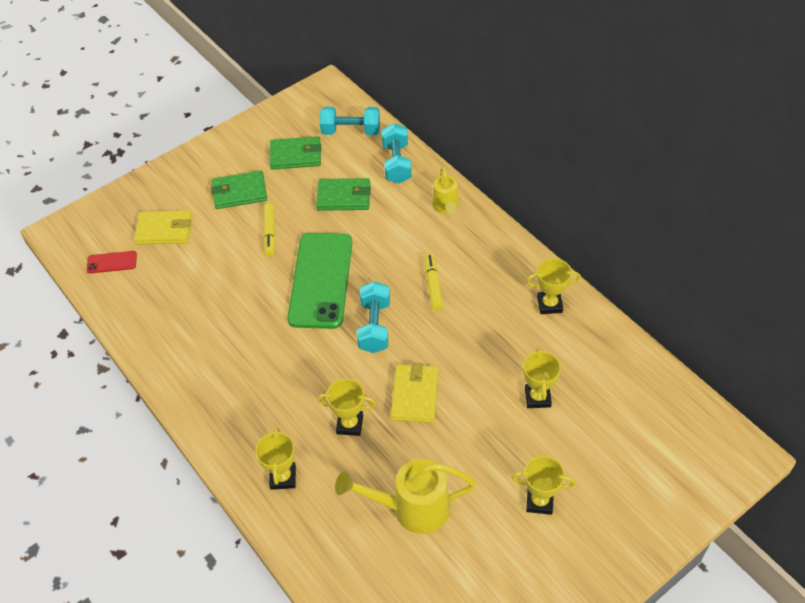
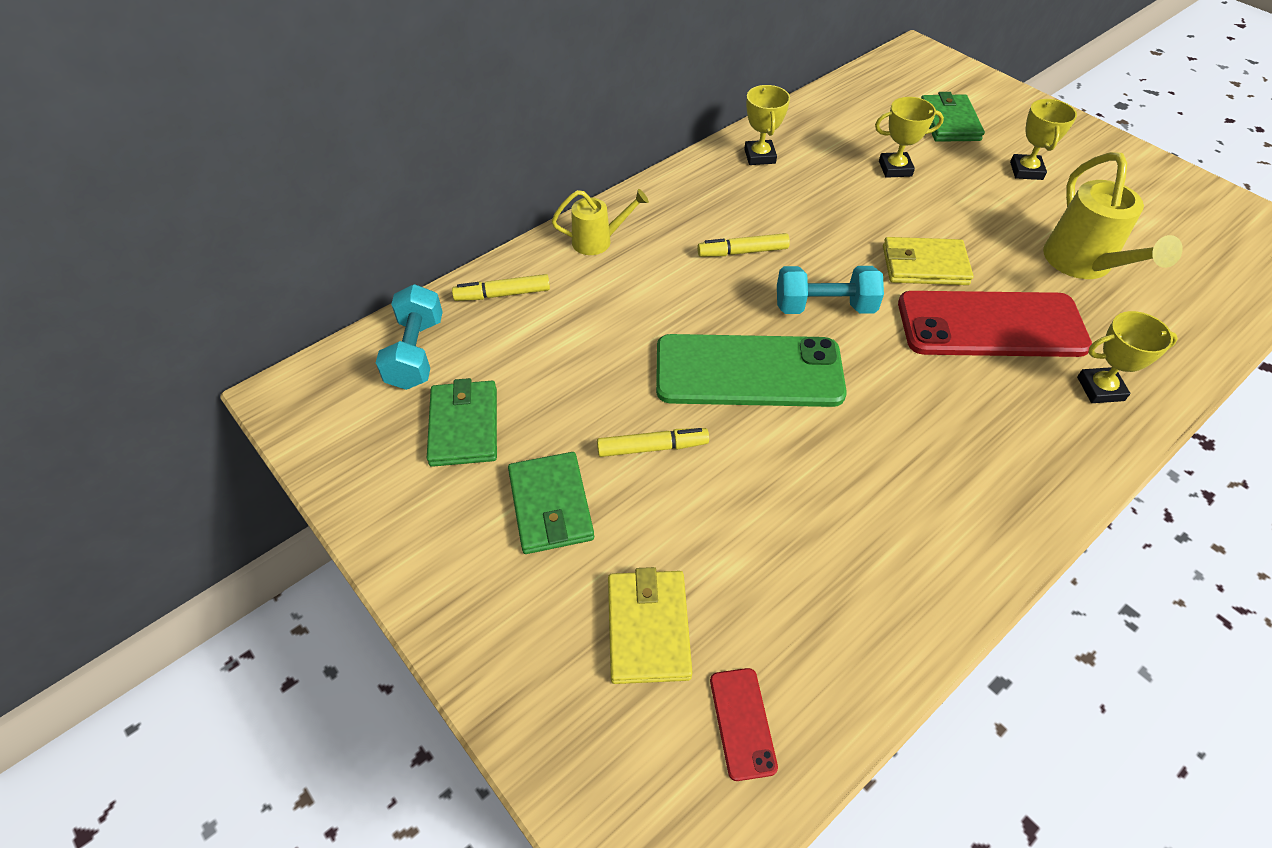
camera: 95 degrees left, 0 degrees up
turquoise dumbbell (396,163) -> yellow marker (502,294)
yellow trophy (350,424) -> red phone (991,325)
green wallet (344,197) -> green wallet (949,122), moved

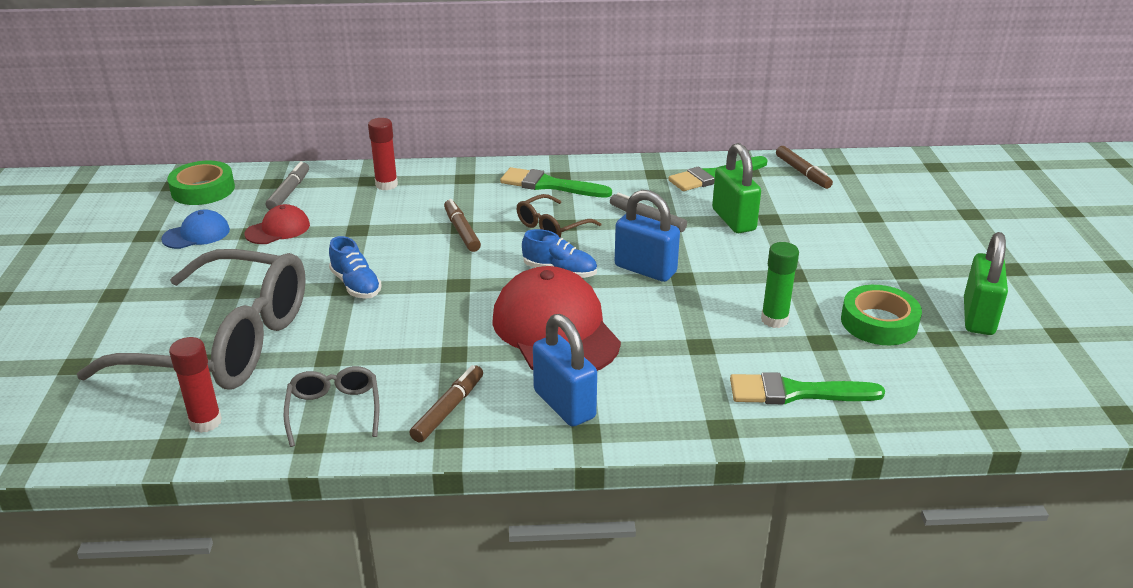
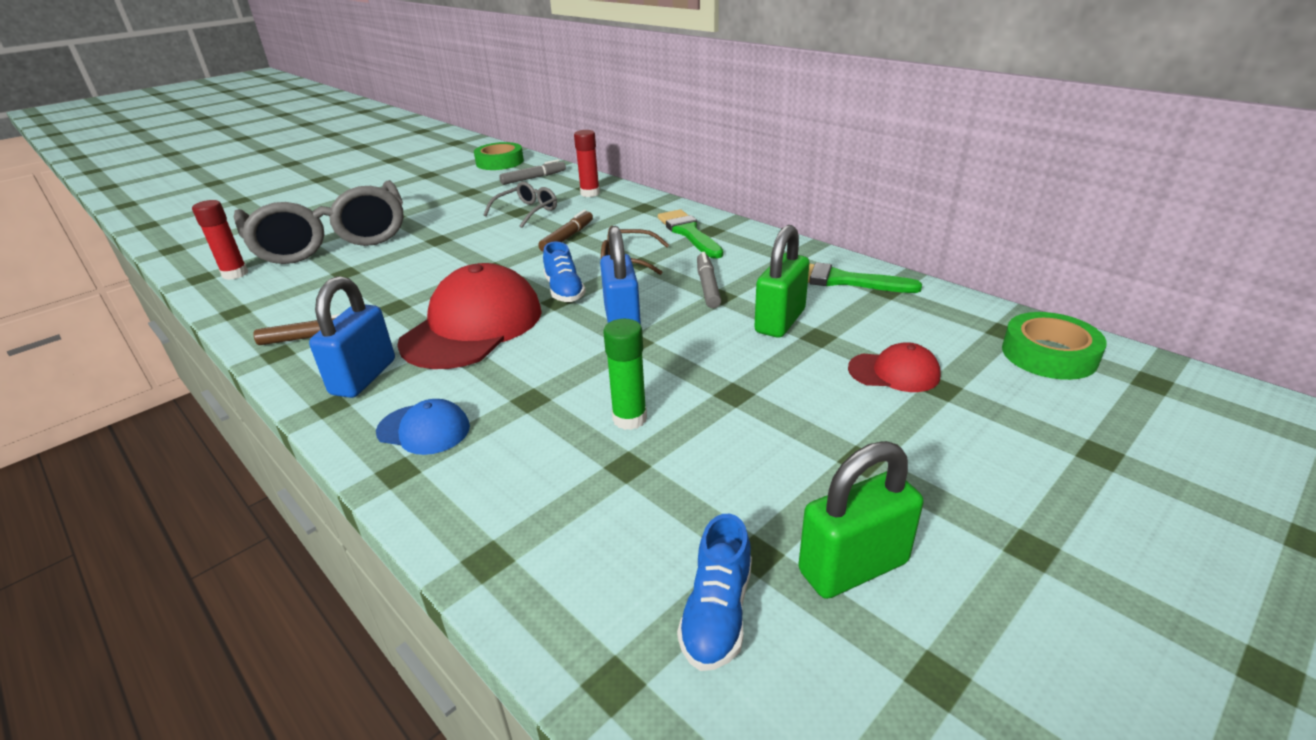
camera: 50 degrees right, 0 degrees up
blue cap (196,234) -> blue cap (424,429), moved
grey glasses (334,411) -> grey glasses (526,212), moved
blue shoe (356,285) -> blue shoe (717,613), moved
red cap (278,229) -> red cap (894,372), moved
green tape (879,322) -> green tape (1049,354), moved
green brush (796,392) -> none
brown marker (802,173) -> none

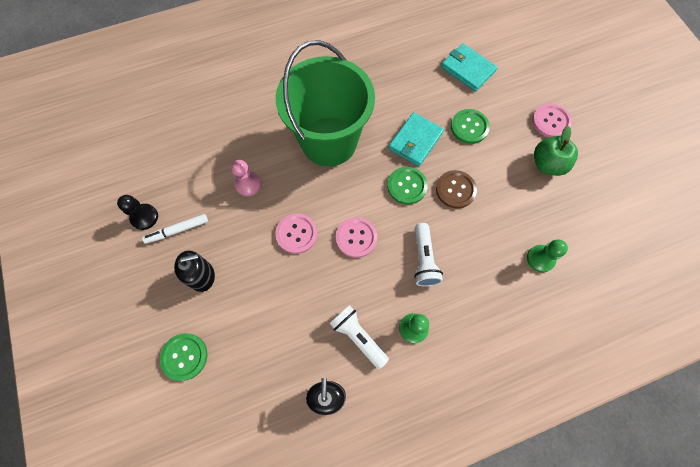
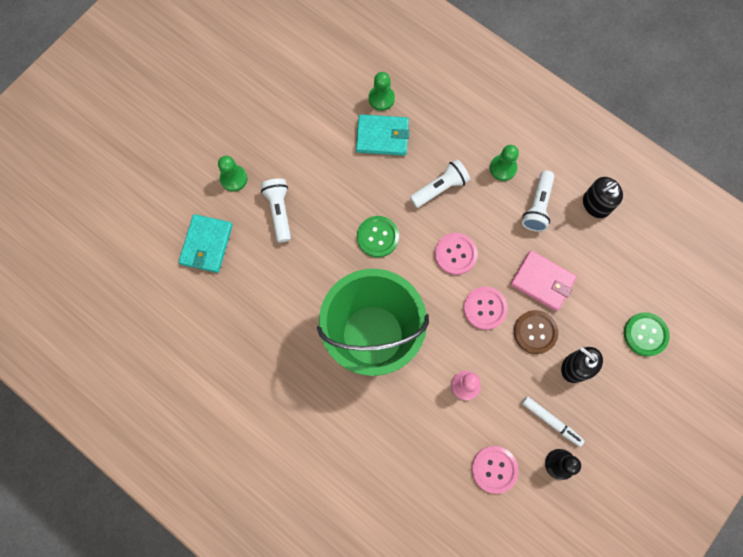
camera: 120 degrees left, 5 degrees up
none -> green pawn (233,178)
green button (469,127) -> white flashlight (279,211)
turquoise wallet (415,141) -> turquoise wallet (382,136), moved
pink button (550,121) -> pink button (494,469), moved
none -> pink wallet (542,281)
brown button (455,190) -> brown button (535,332), moved
green apple (547,164) -> none

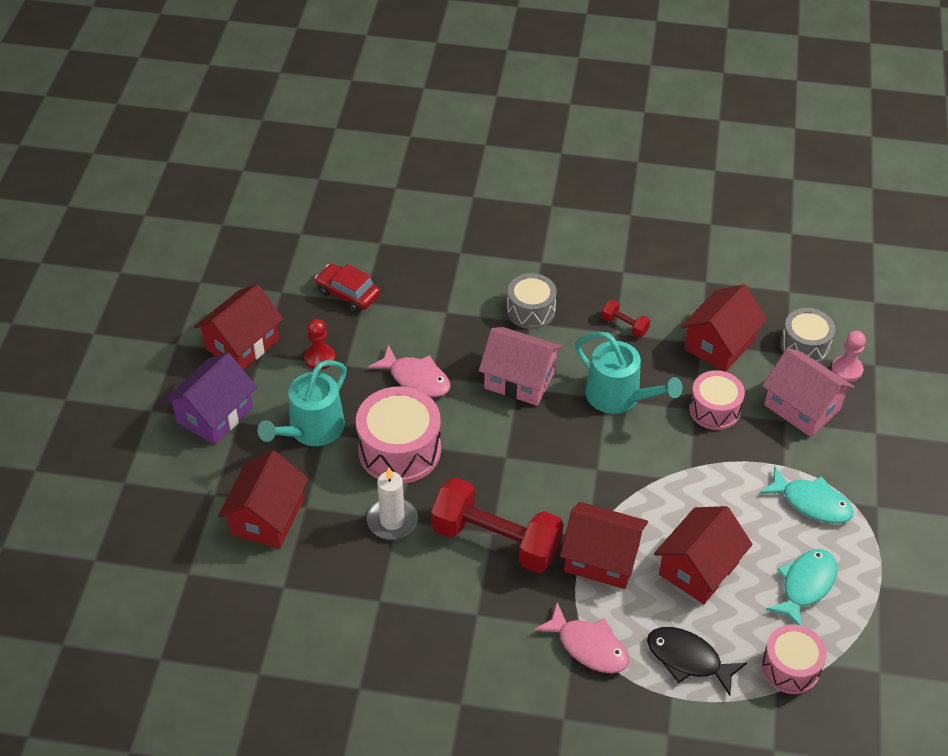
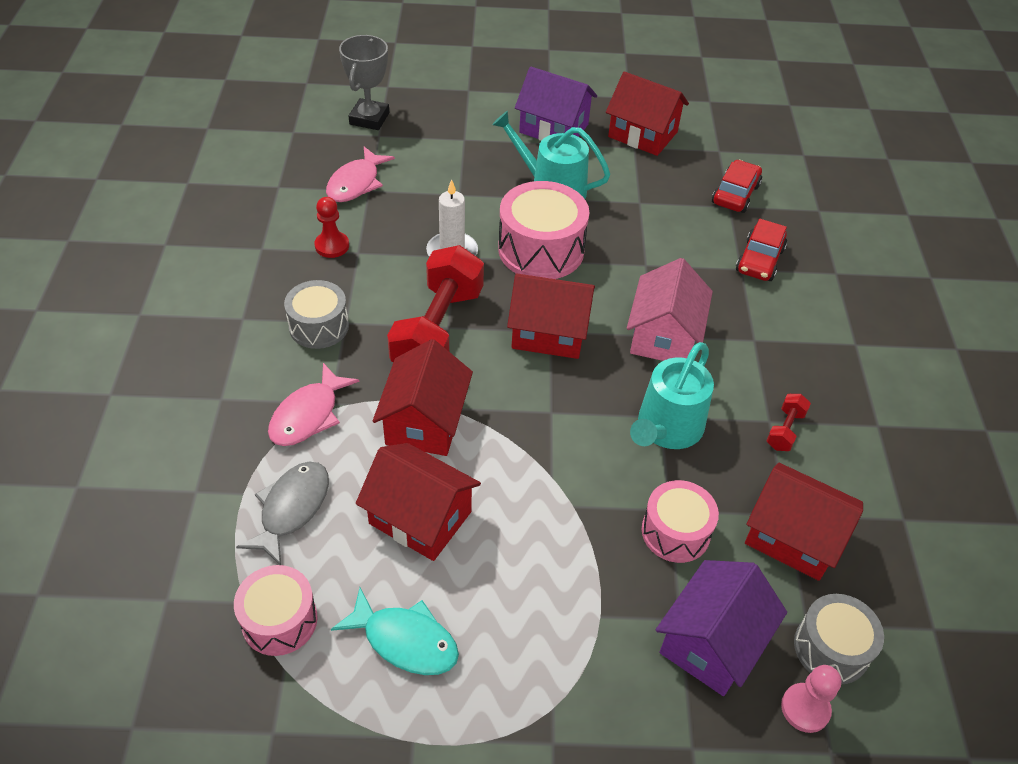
camera: 80 degrees right, 0 degrees up
black fish (688,659) -> grey fish (292,509)
grey drum (531,311) -> grey drum (319,326), moved
red pawn (320,358) -> red pawn (332,246), moved
pink fish (416,378) -> pink fish (356,183), moved
none -> grey trophy (369,118)
red house (267,517) -> red house (549,332), moved
pink house (802,407) -> purple house (712,642)
none -> red car (759,260)
turquoise fish (811,503) -> none

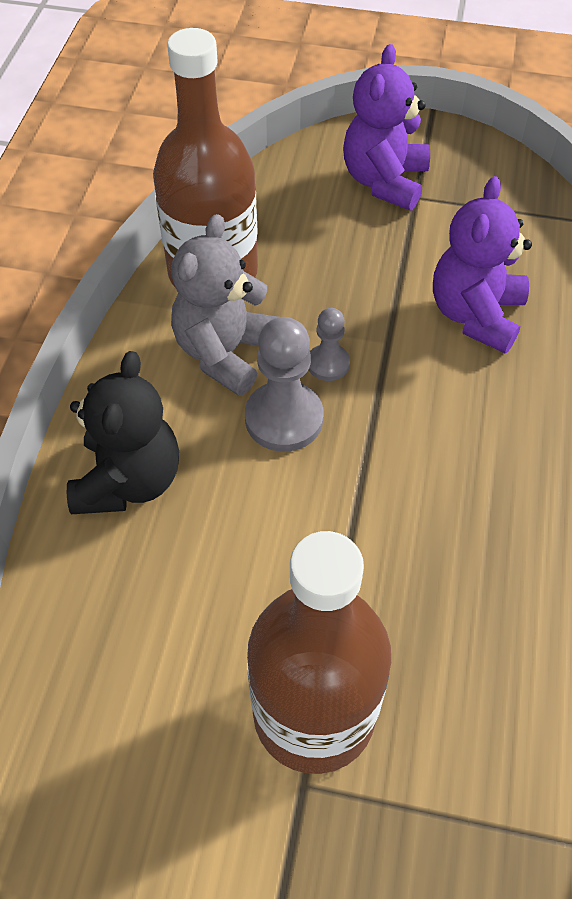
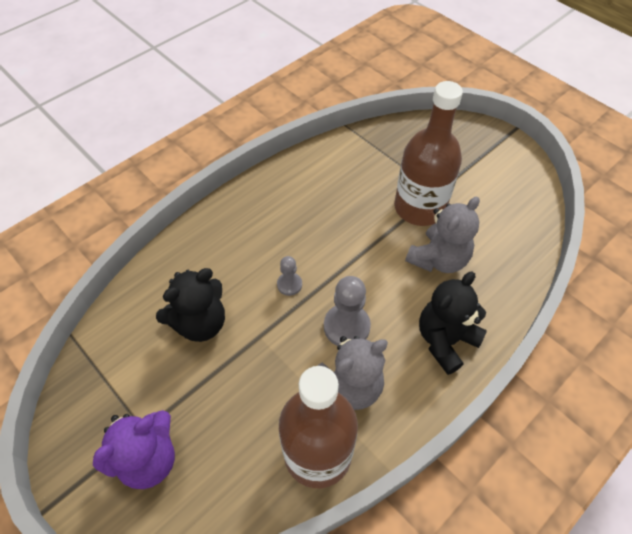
camera: 145 degrees left, 0 degrees up
purple teddy bear (475,315) -> black teddy bear (200,323)
grey pawn (328,364) -> grey pawn (289,284), moved
none -> grey teddy bear (438,259)

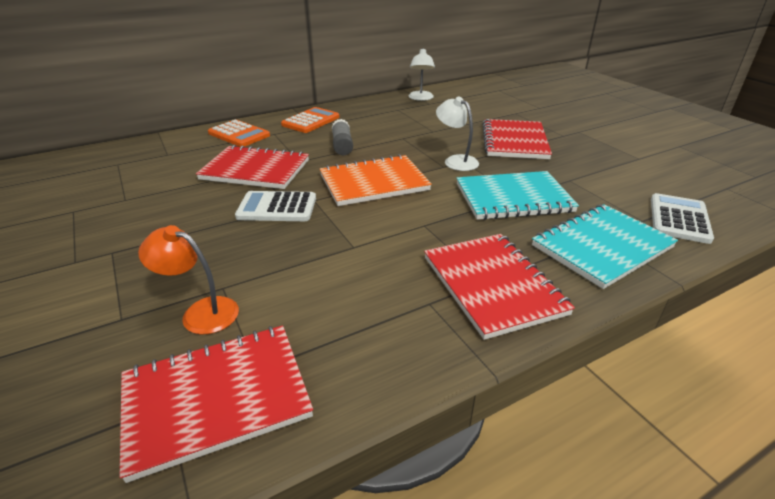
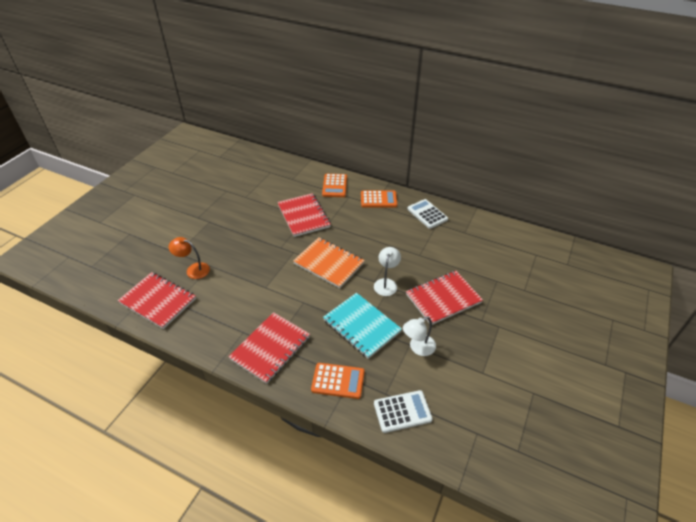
camera: 55 degrees right, 10 degrees up
orange lamp (201,312) -> orange lamp (193,269), 60 degrees counterclockwise
turquoise notebook (602,247) -> orange calculator (338,381)
white lamp (420,98) -> white lamp (418,348), moved
white calculator (277,208) -> white calculator (427,214), moved
grey glue stick (342,145) -> none

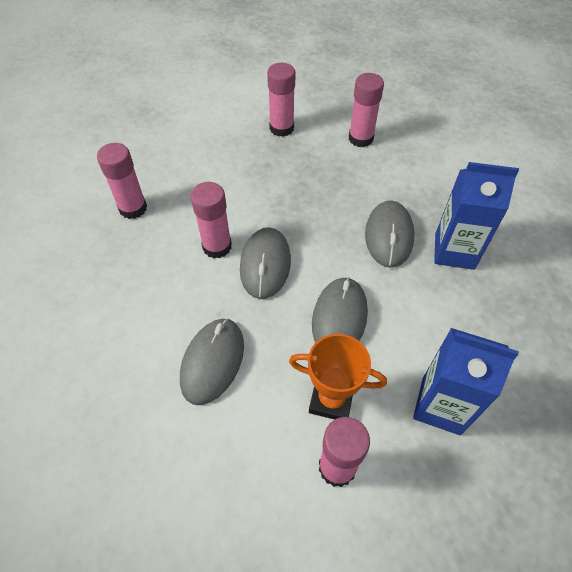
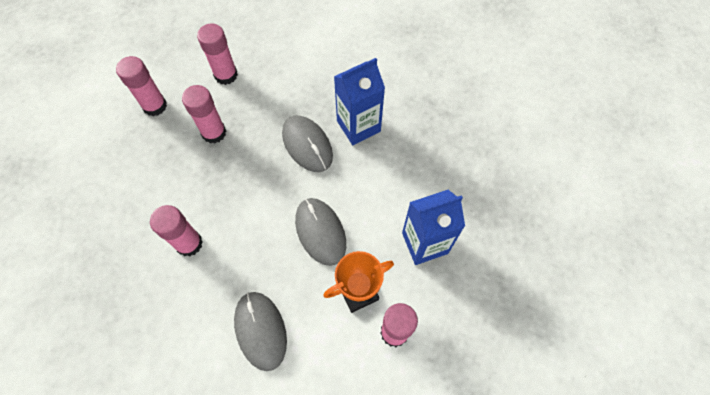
camera: 40 degrees left, 10 degrees up
pink glue stick (133,208) -> pink glue stick (214,133), moved
grey mouse (265,264) -> none

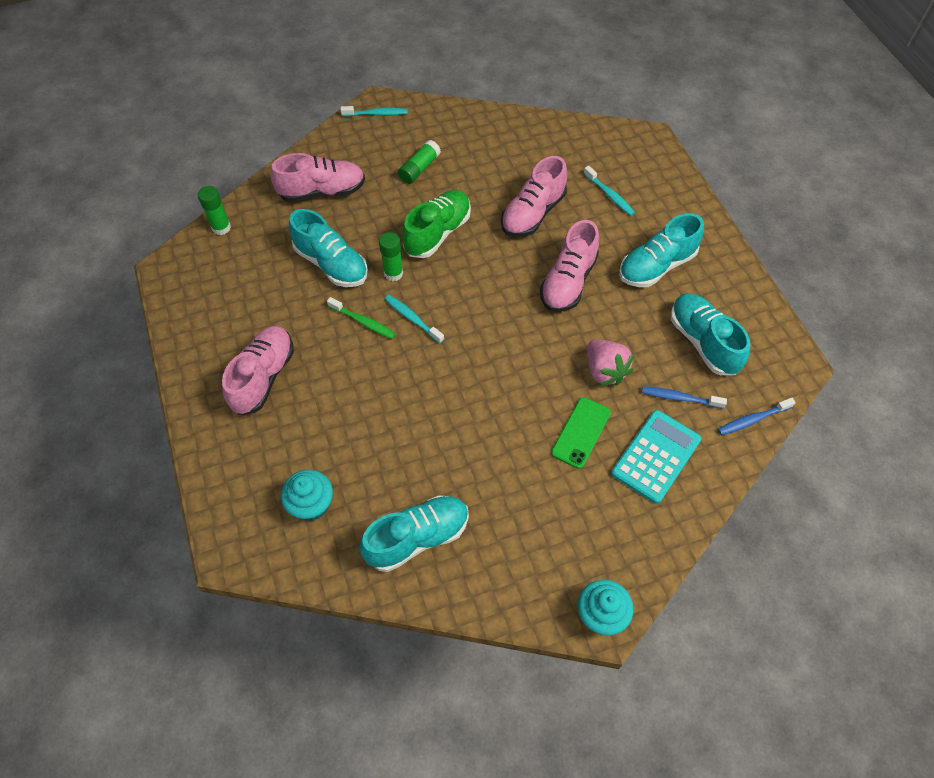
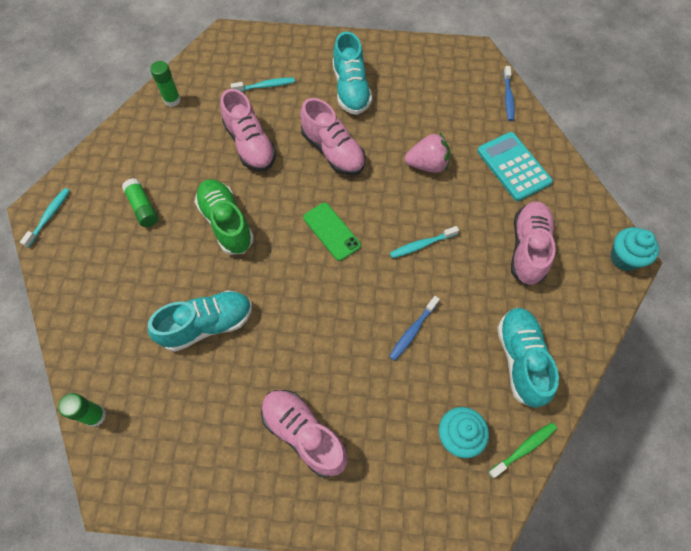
camera: 65 degrees left, 5 degrees up
green glue stick (393,273) -> green glue stick (172,100), moved
green phone (581,432) -> green phone (331,231), moved
blue toothbrush (679,398) -> blue toothbrush (412,331), moved
turquoise toothbrush (412,318) -> turquoise toothbrush (421,245), moved
green toothbrush (363,322) -> green toothbrush (524,448), moved
pink shoe (322,191) -> pink shoe (528,248), moved
turquoise shoe (703,342) -> none

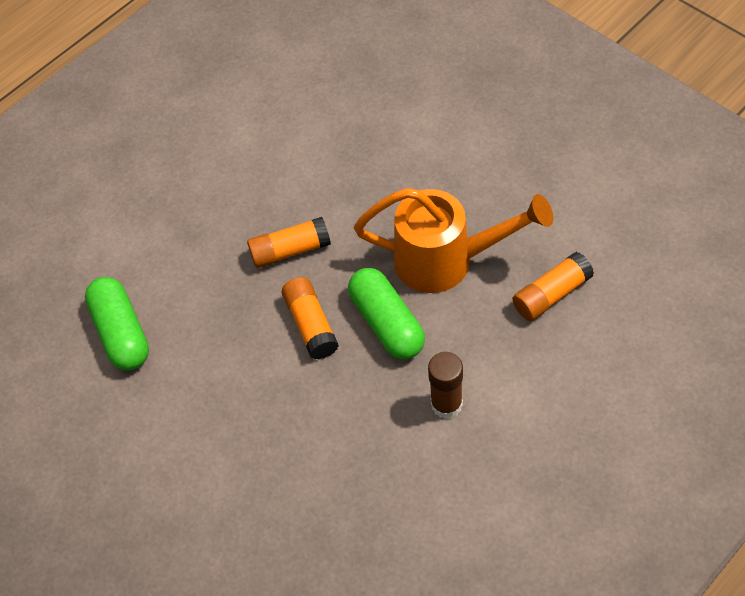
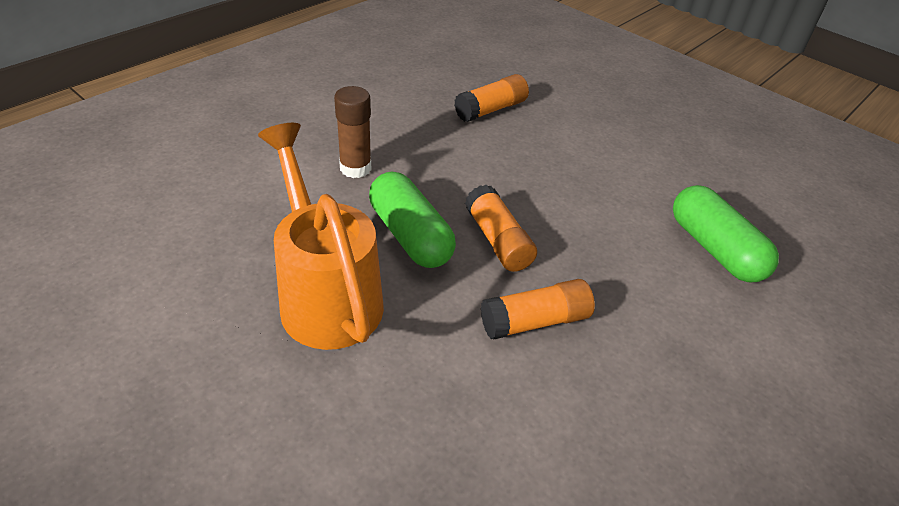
camera: 170 degrees right, 15 degrees down
orange watering can (447,261) -> orange watering can (326,293), 60 degrees clockwise
orange glue stick (551,294) -> orange glue stick (491,110), moved

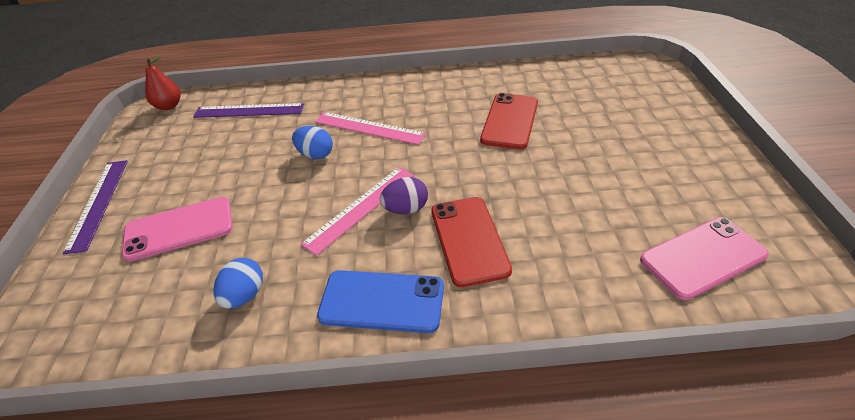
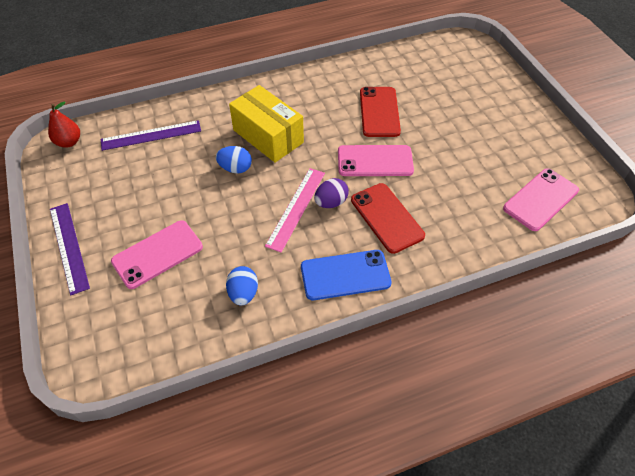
camera: 20 degrees left, 10 degrees up
pink ruler (369,128) -> yellow box (268,136)
none -> pink phone (375,161)

